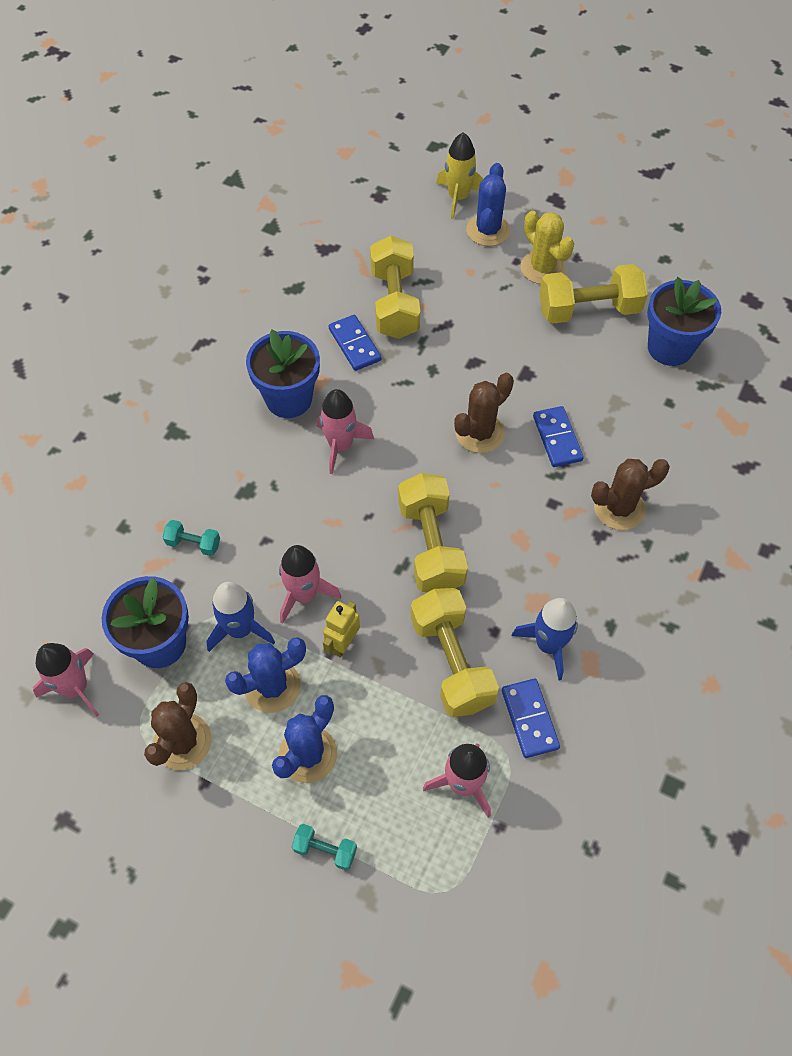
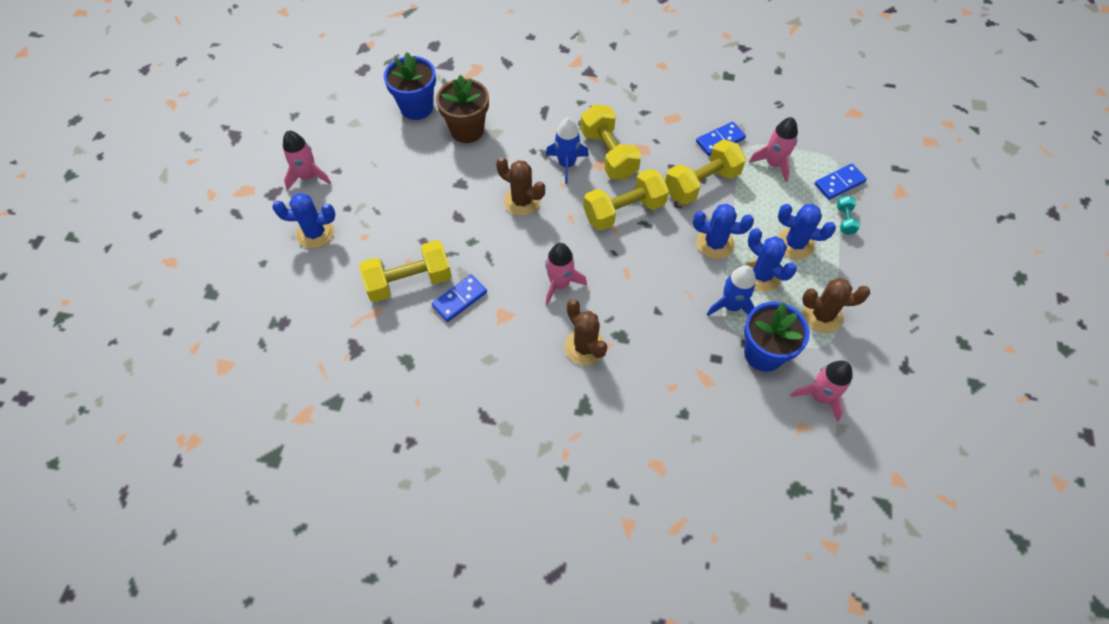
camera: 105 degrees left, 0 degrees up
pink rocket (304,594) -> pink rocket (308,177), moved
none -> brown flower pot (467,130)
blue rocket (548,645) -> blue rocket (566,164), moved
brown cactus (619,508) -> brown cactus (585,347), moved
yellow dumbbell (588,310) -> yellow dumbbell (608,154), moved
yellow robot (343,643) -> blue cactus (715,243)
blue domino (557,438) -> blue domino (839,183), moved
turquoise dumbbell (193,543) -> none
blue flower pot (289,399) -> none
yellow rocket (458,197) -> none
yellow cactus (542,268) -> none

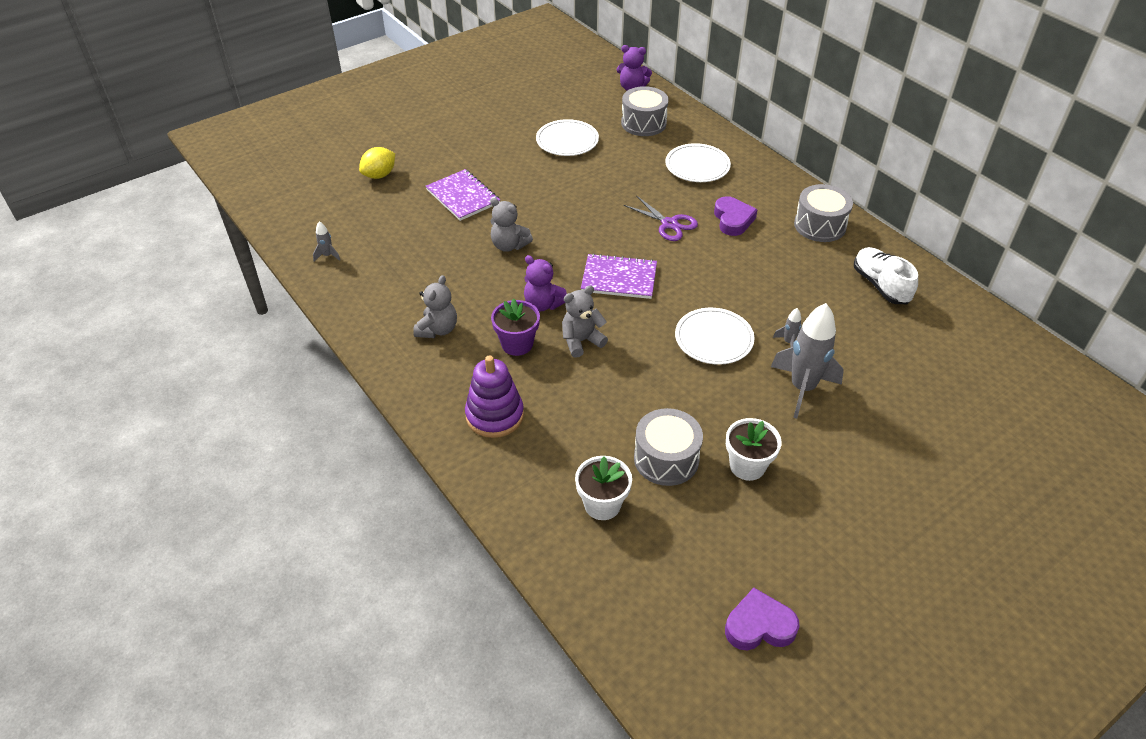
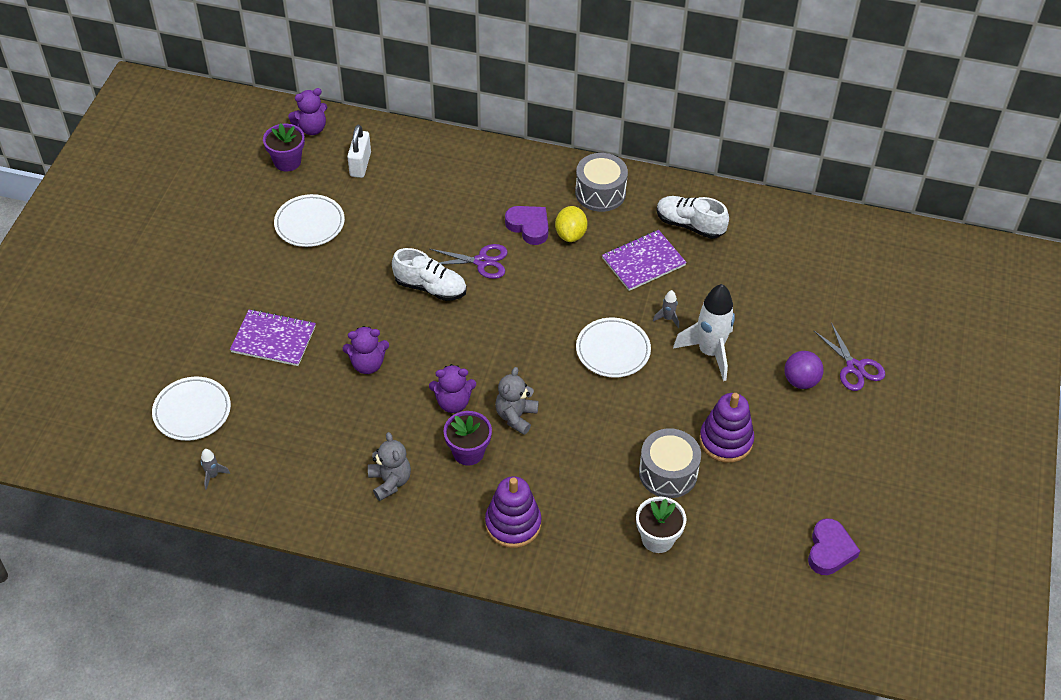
camera: 40 degrees left, 5 degrees up
white plate (697,166) -> white plate (192,411), moved
none -> purple flower pot (287,161)
grey teddy bear (509,245) -> purple teddy bear (367,364)
grey drum (643,123) -> white padlock (360,164)
none -> white shoe (430,287)
yellow lemon (379,175) -> yellow lemon (570,234), moved
purple notebook (619,278) -> purple notebook (643,262), moved
grey rocket (802,388) -> white rocket (709,352)
white flower pot (747,466) -> purple stacking toy (726,440)
none -> purple ball (800,381)
purple heart (759,626) -> purple heart (829,550), 150 degrees clockwise
none -> purple scissors (854,367)

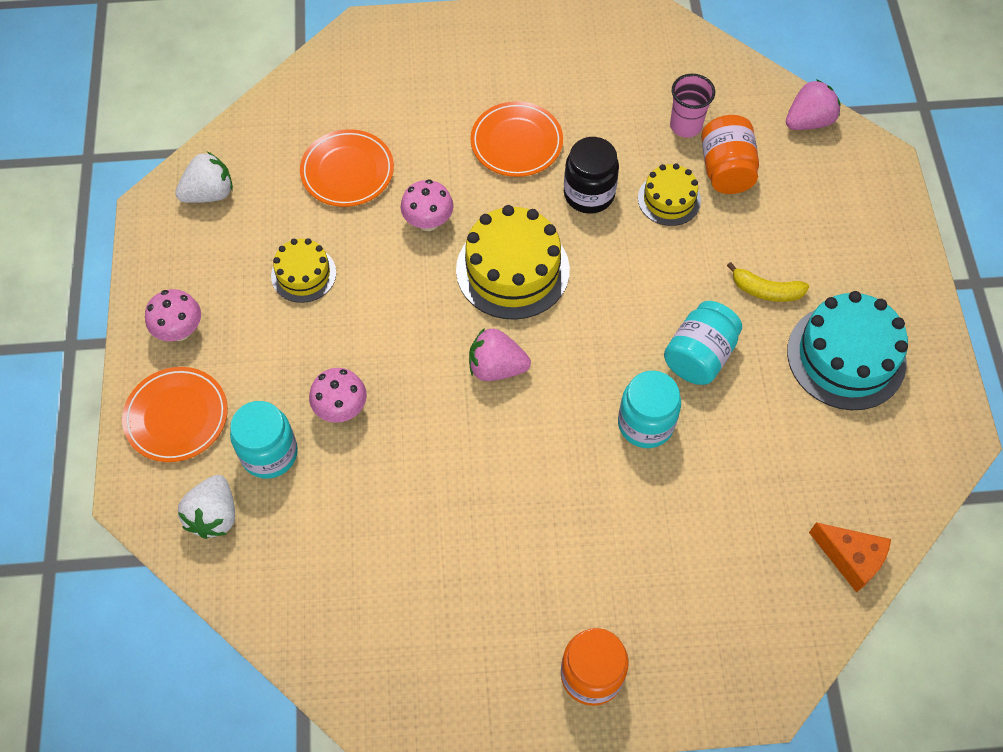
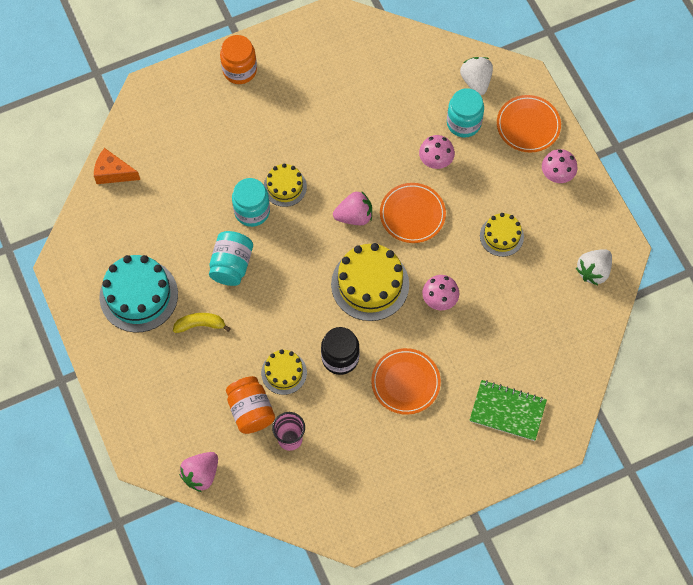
camera: 160 degrees right, 5 degrees up
none -> yellow cake (285,187)
orange plate (347,171) -> orange plate (412,214), moved
none -> green notebook (507,411)

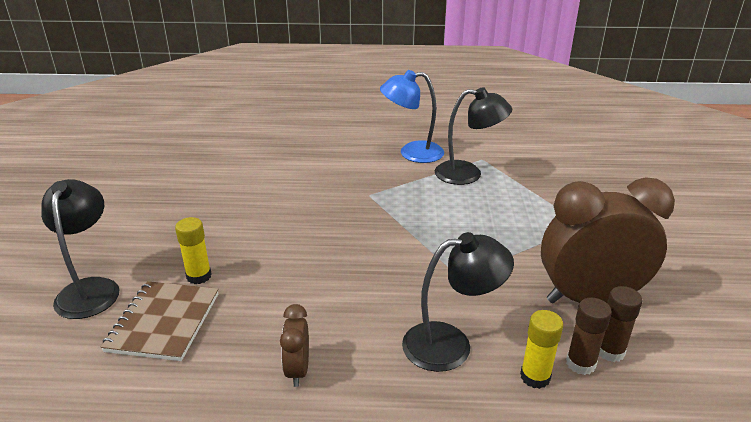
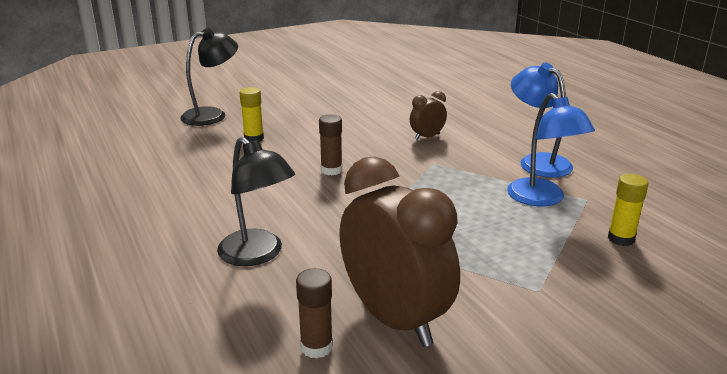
camera: 60 degrees right, 5 degrees down
brown glue stick (580,363) -> brown glue stick (331,170), moved
brown clock (297,370) -> brown clock (427,137), moved
black lamp (468,174) -> blue lamp (542,199)
yellow glue stick (535,377) -> yellow glue stick (621,239), moved
brown notebook (164,322) -> none

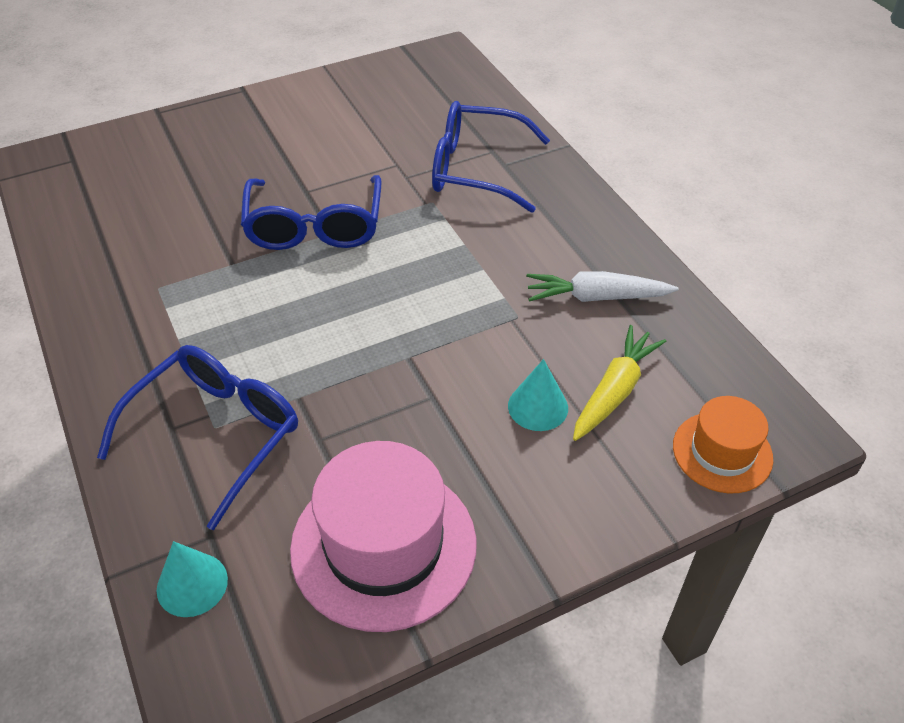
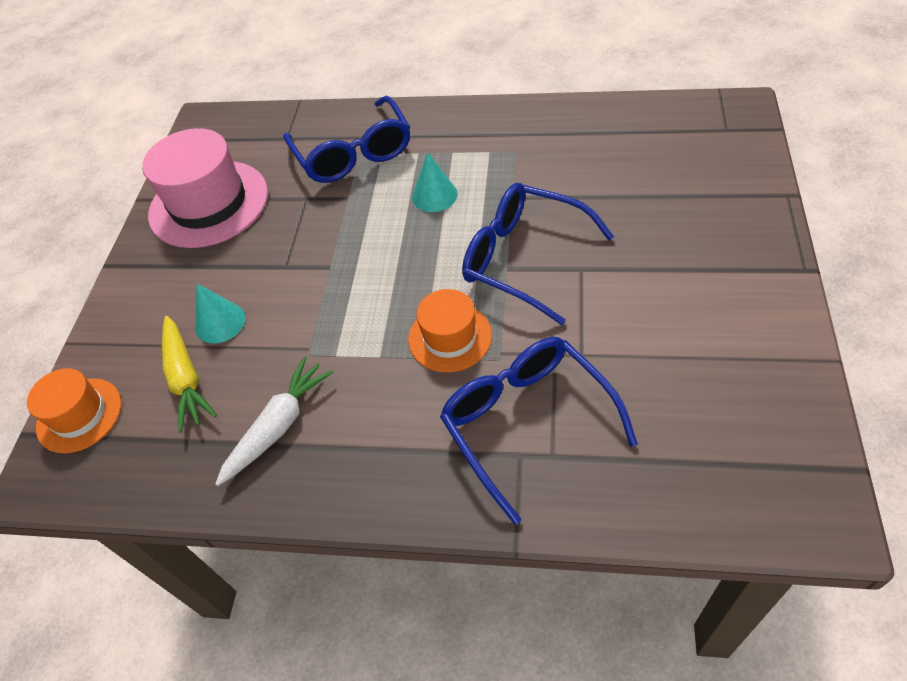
camera: 130 degrees right, 5 degrees up
none -> orange hat (450,337)
turquoise cone (192,584) -> turquoise cone (434,195), moved
blue glasses (476,169) -> blue glasses (527,423), 75 degrees counterclockwise

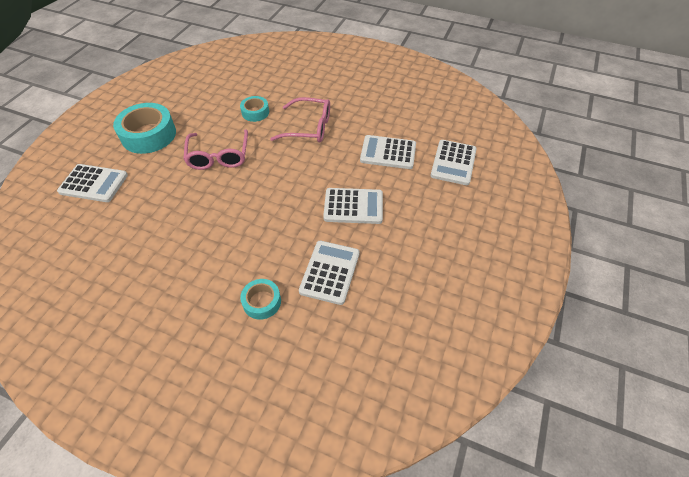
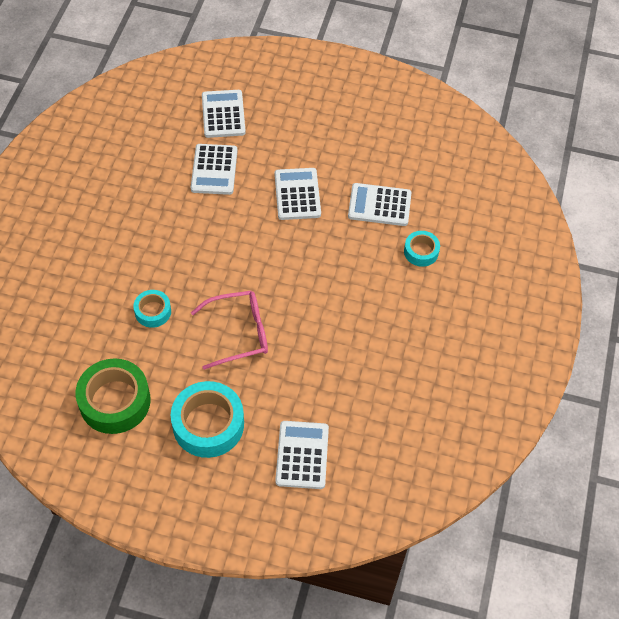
camera: 100 degrees left, 5 degrees up
none -> green tape (115,401)
white calculator (453,163) -> white calculator (223,114), 105 degrees counterclockwise
pink glasses (309,127) -> none

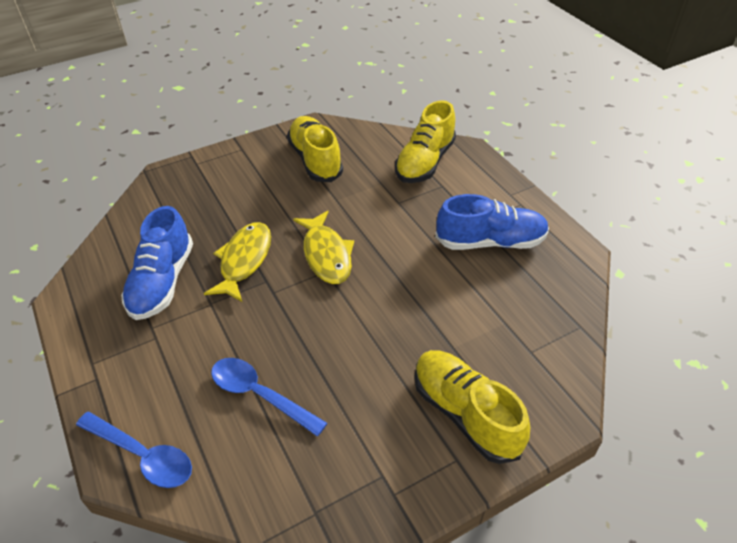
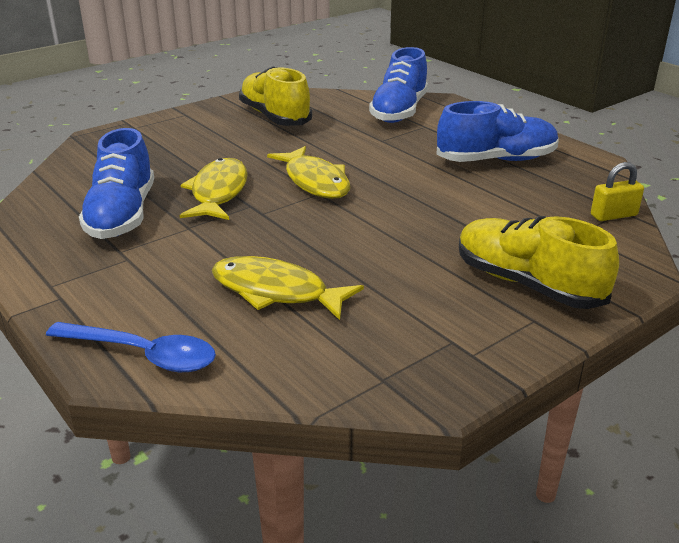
camera: 10 degrees left, 15 degrees down
blue spoon (260,394) -> yellow fish (276,292)
yellow shoe (425,162) -> blue shoe (399,111)
none -> yellow padlock (613,215)

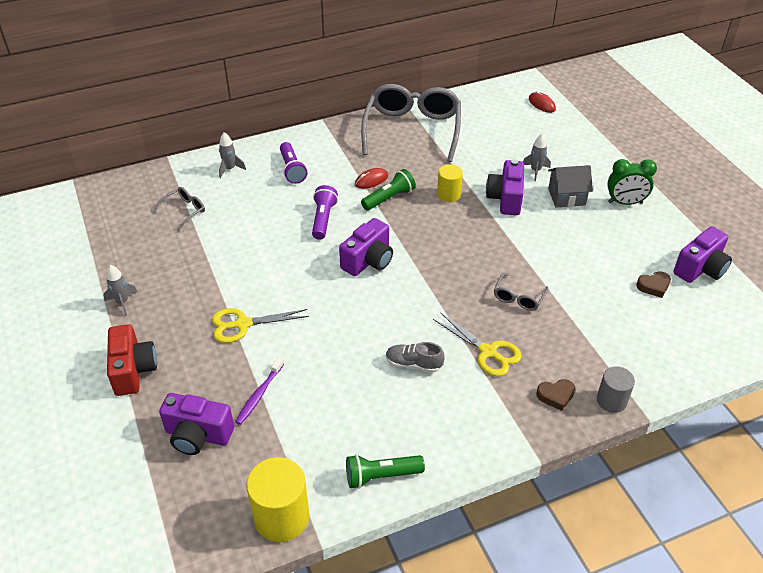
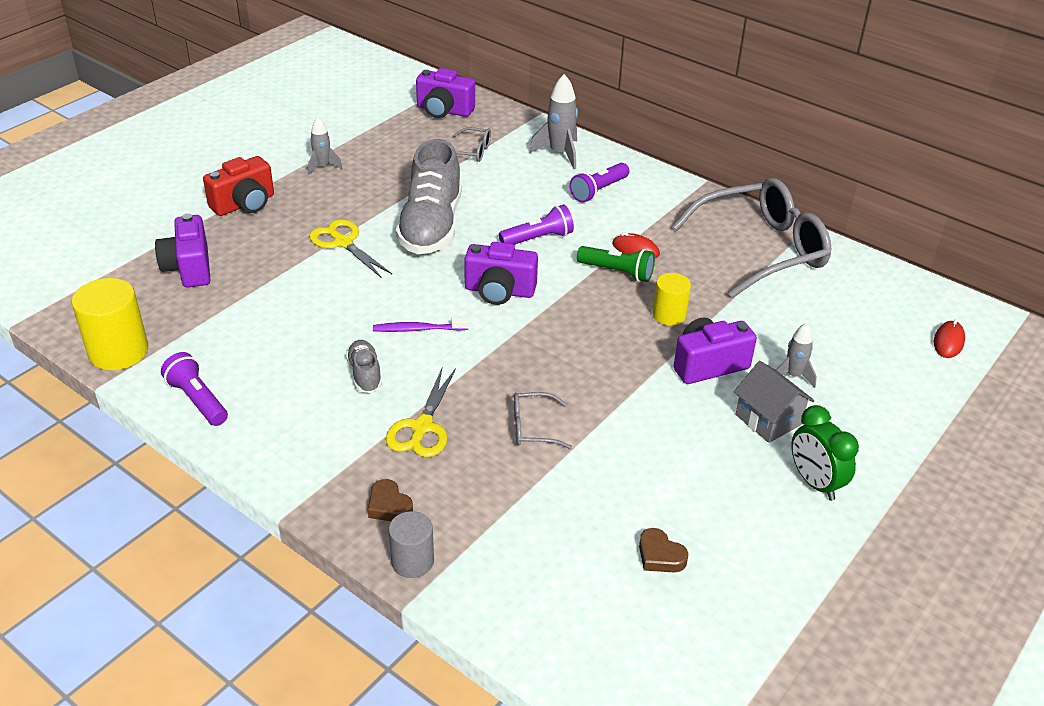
camera: 60 degrees right, 5 degrees down
green flashlight (381,476) -> purple flashlight (197,400)
purple toothbrush (259,395) -> purple toothbrush (418,329), moved
none -> grey shoe (431,227)
purple camera (700,269) -> purple camera (444,111), moved
grey rocket (230,169) -> grey rocket (560,154), x1.60

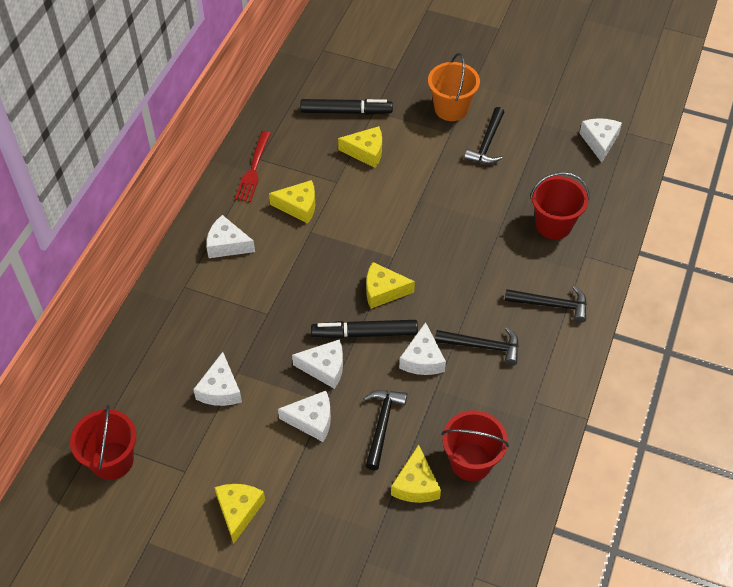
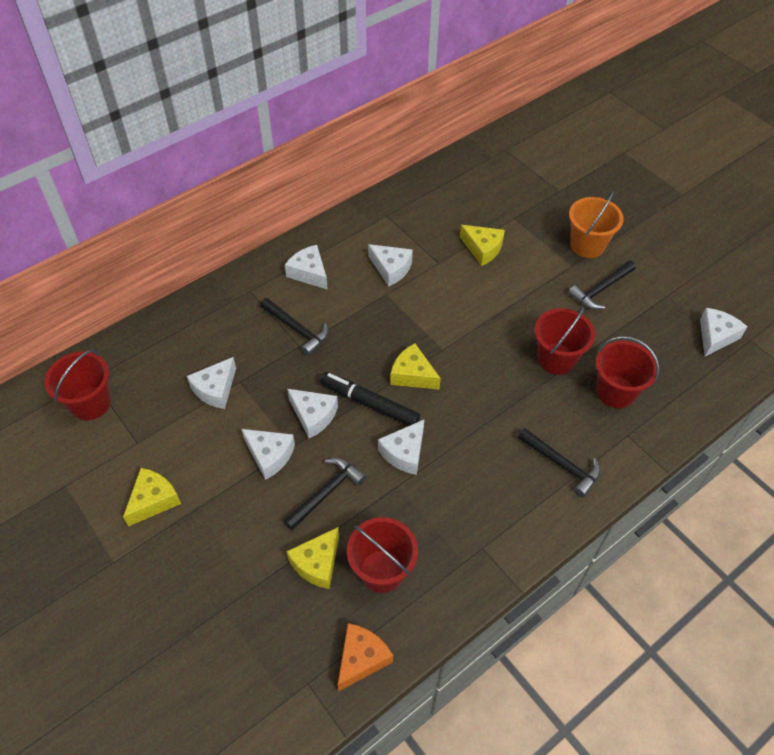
camera: 30 degrees right, 0 degrees up
black hammer (483,346) -> black hammer (297,329), moved
none -> orange cheese (361,658)
yellow cheese (298,206) -> white cheese (391,269)
none -> red bucket (556,359)
red fork (253,169) -> none
black marker (346,111) -> none

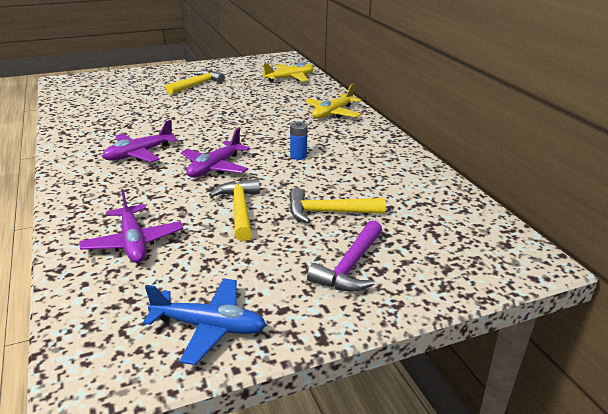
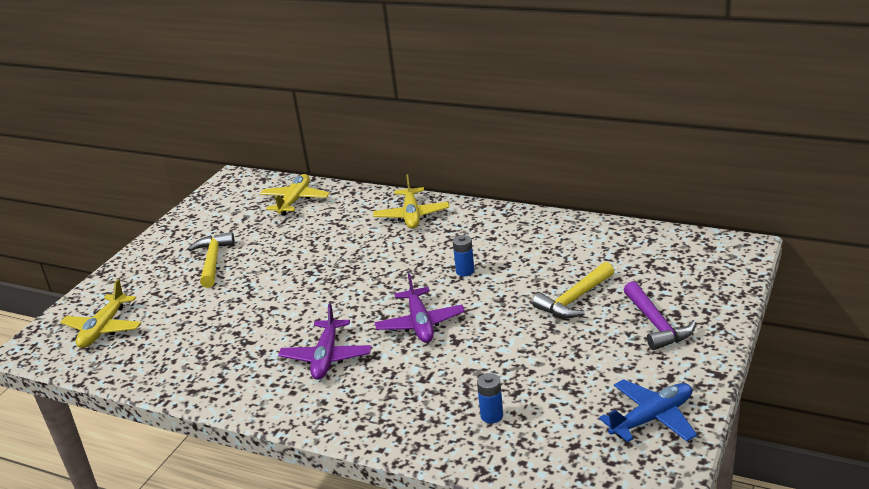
camera: 40 degrees left, 0 degrees up
none -> yellow plane (104,328)
purple plane (133,242) -> blue battery (491,416)
yellow hammer (240,209) -> none

